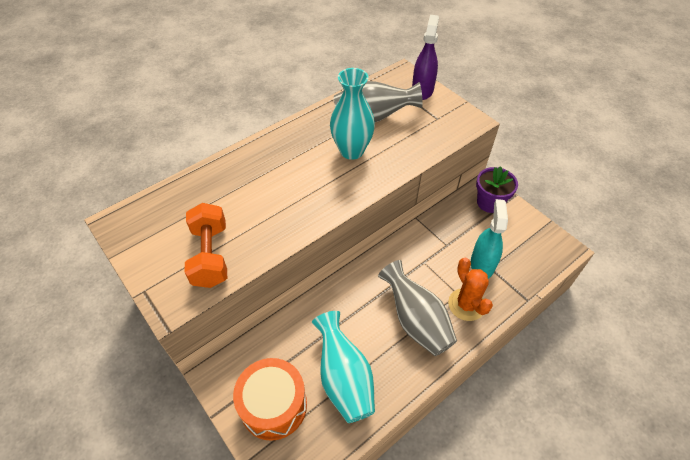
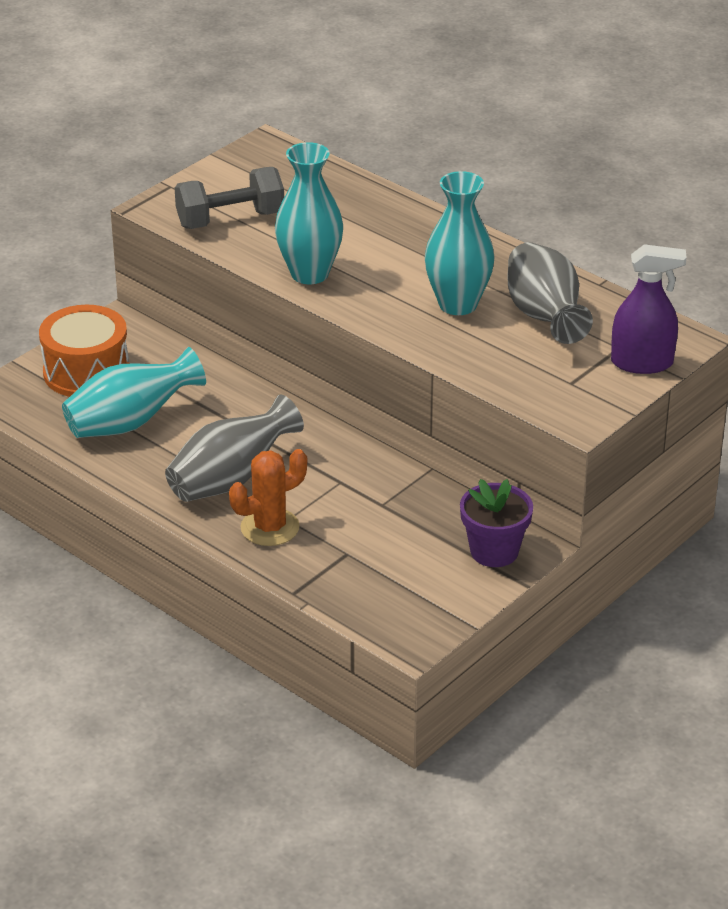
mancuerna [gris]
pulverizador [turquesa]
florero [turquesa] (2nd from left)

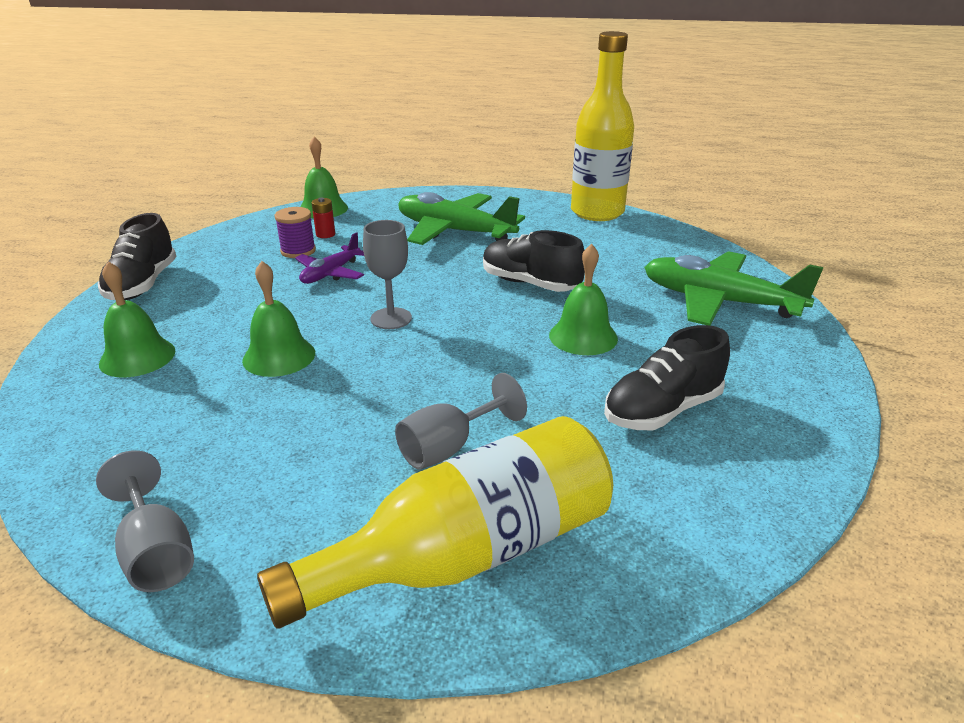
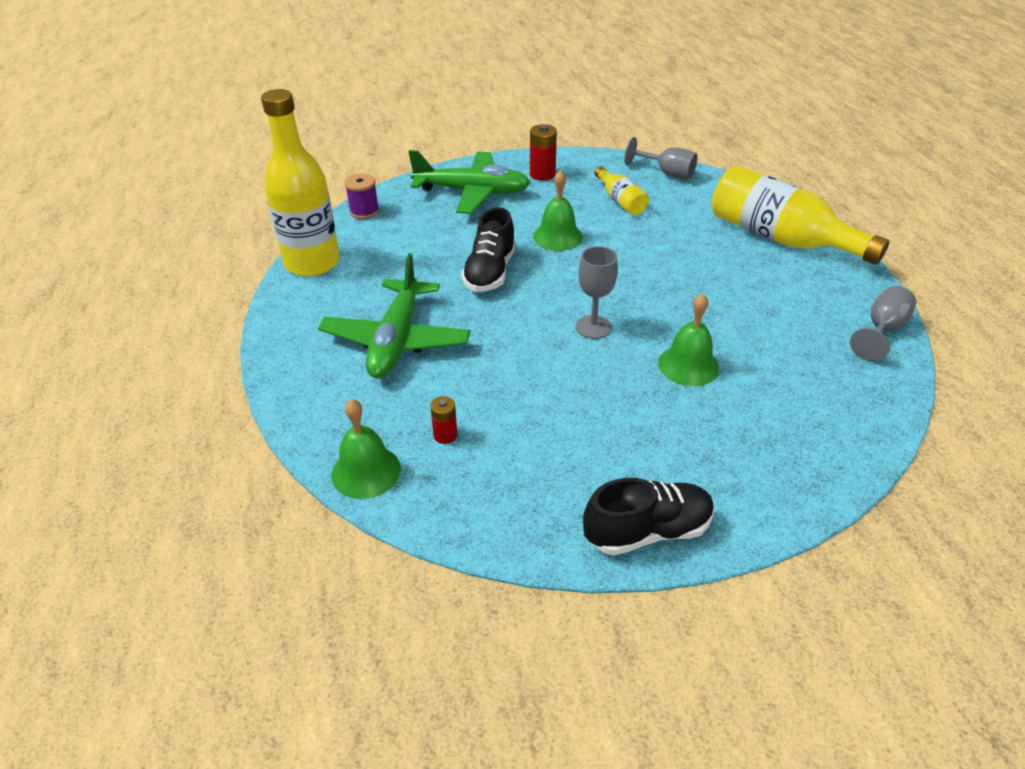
campana [verde] (1st from left in the first image)
carrete [morado]
avión [morado]
copa [gris] (2nd from left)
botella [amarillo] (2nd from left)
avión [verde] (2nd from left)
pila [rojo] (2nd from left)

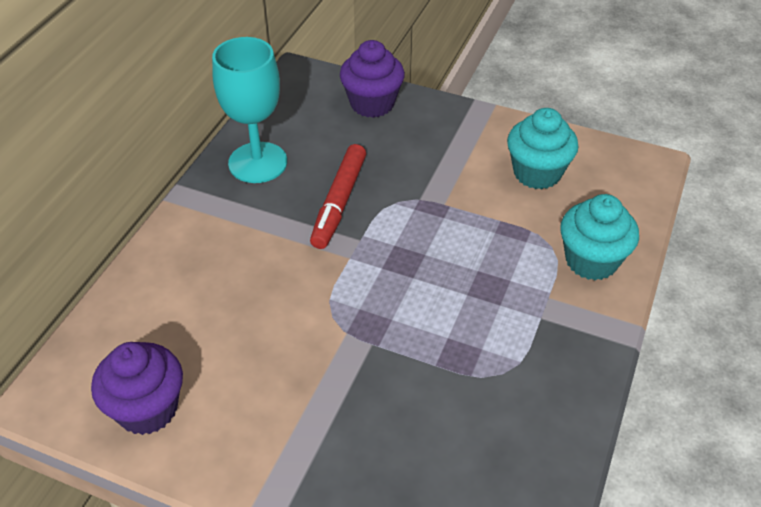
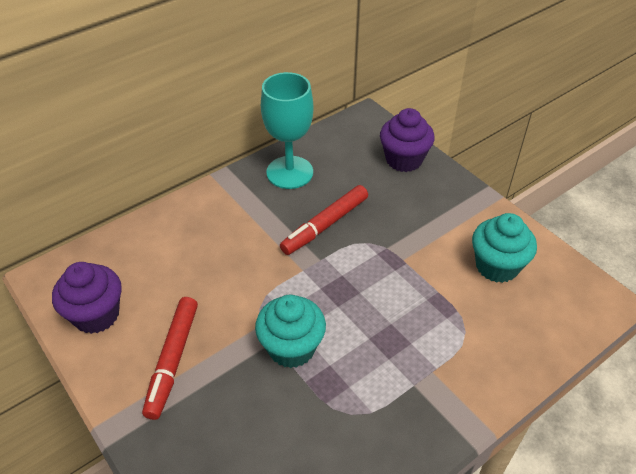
magdalena [turquesa] (1st from left)
rotulador [rojo] (1st from left)

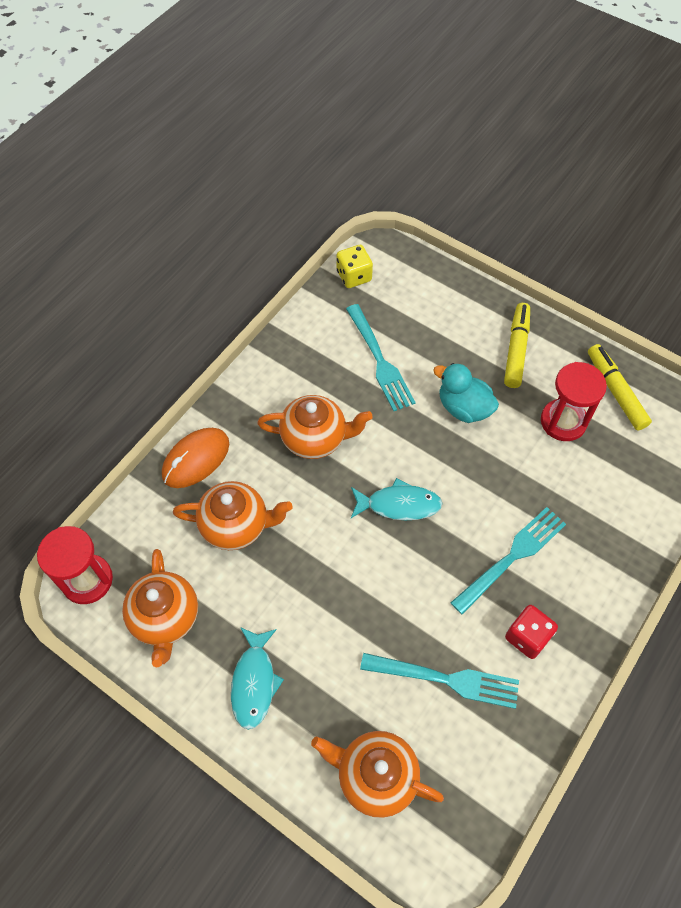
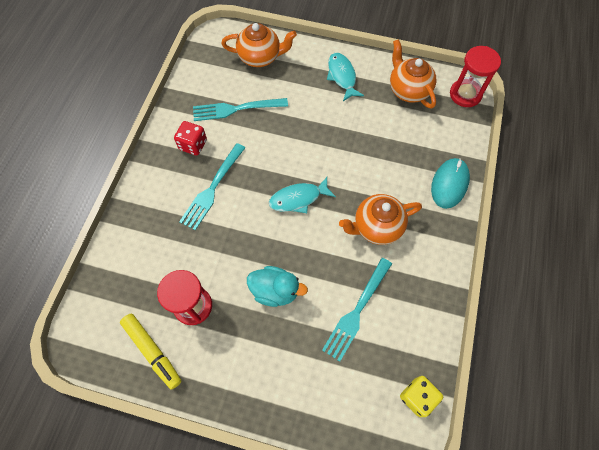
ratón [turquesa]
tetera [naranja] (2nd from left in the first image)
tenedor [turquesa] (3rd from left)
rotulador [amarillo] (1st from left in the first image)

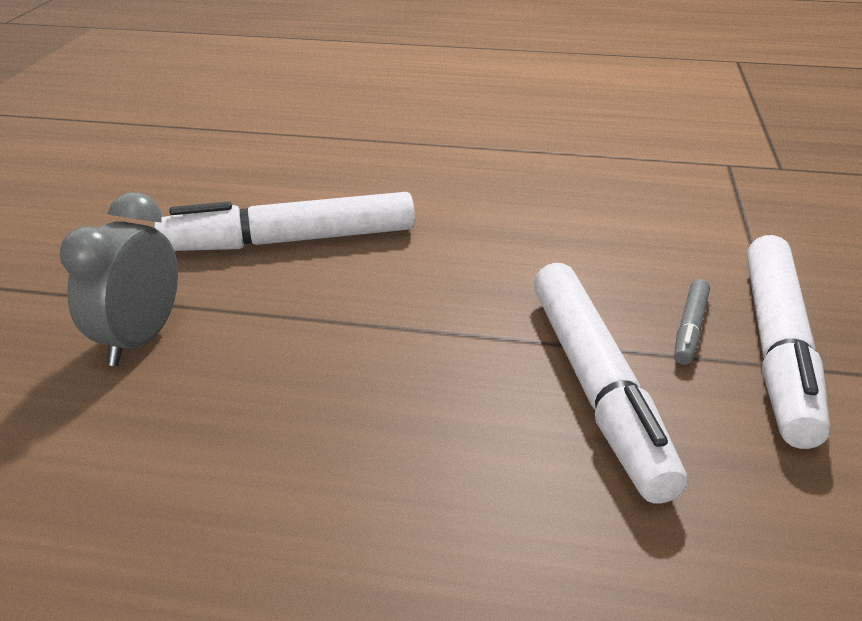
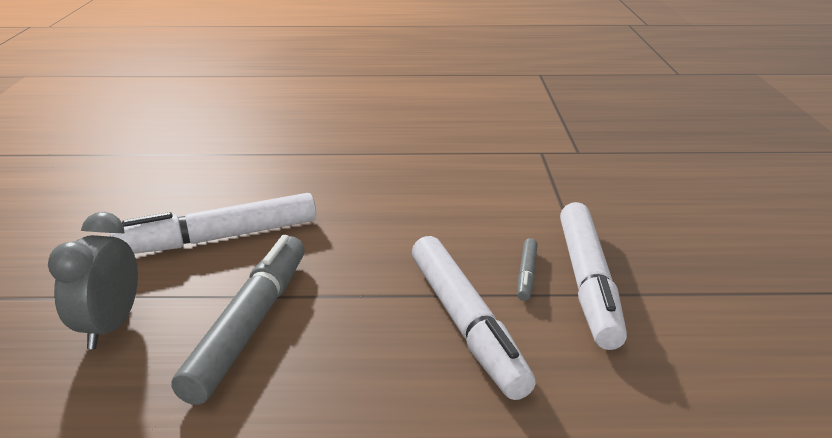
rotulador [gris] (1st from left)

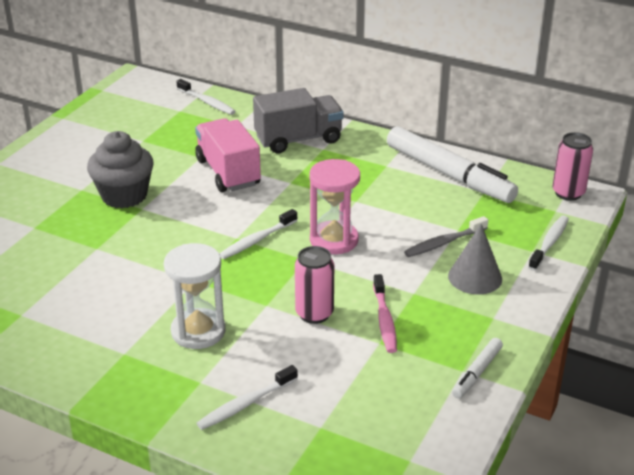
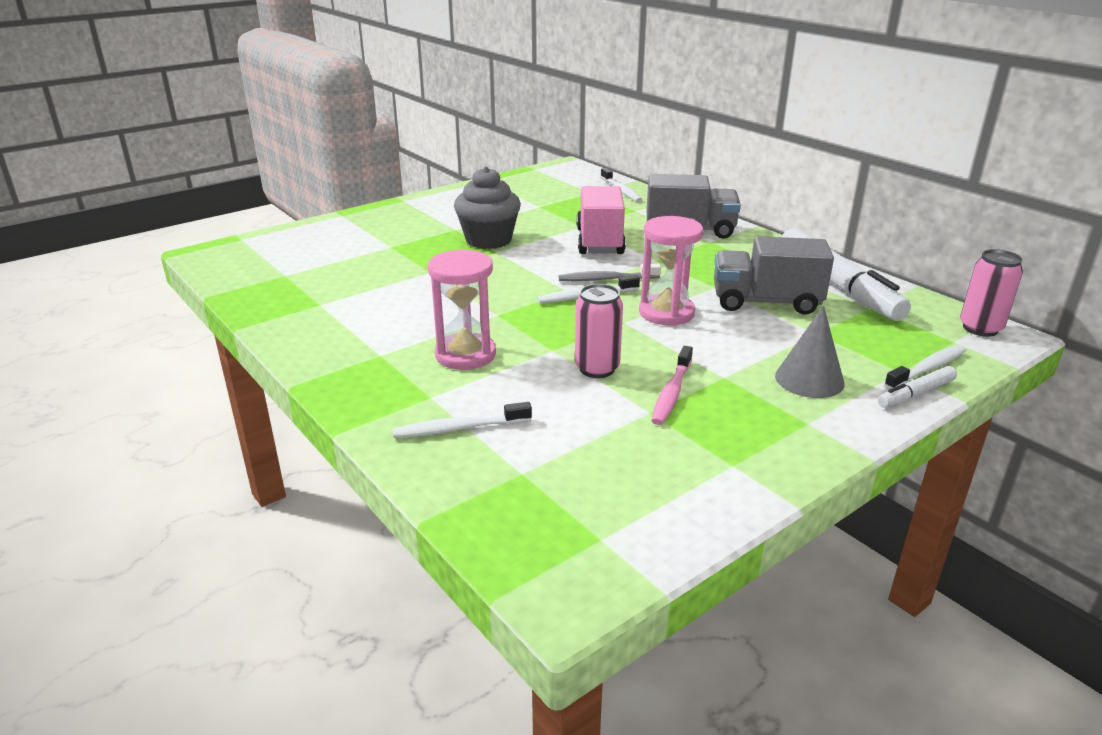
reloj de arena [rosa] (1st from left)
cepillo de dientes [gris]
rotulador [blanco] (2nd from left)
camión [gris] (2nd from left)

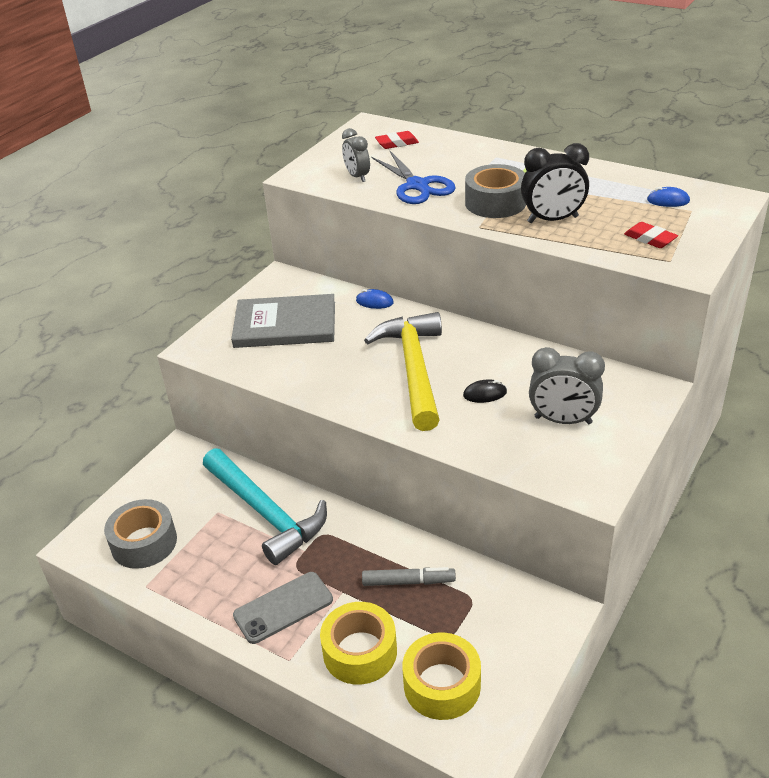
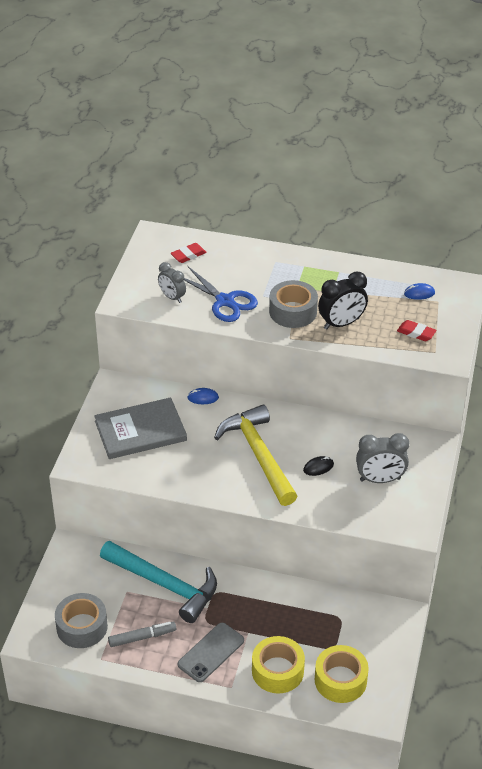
rotulador [gris]

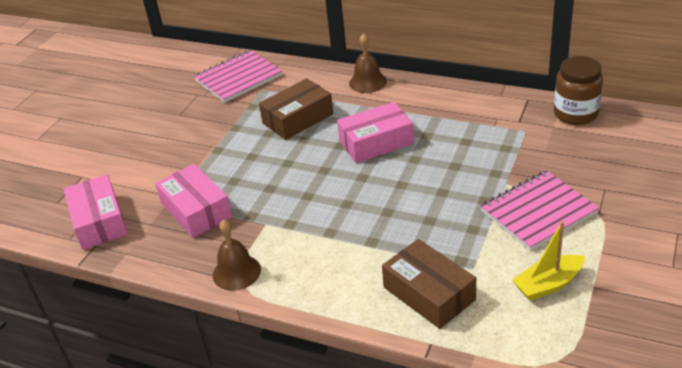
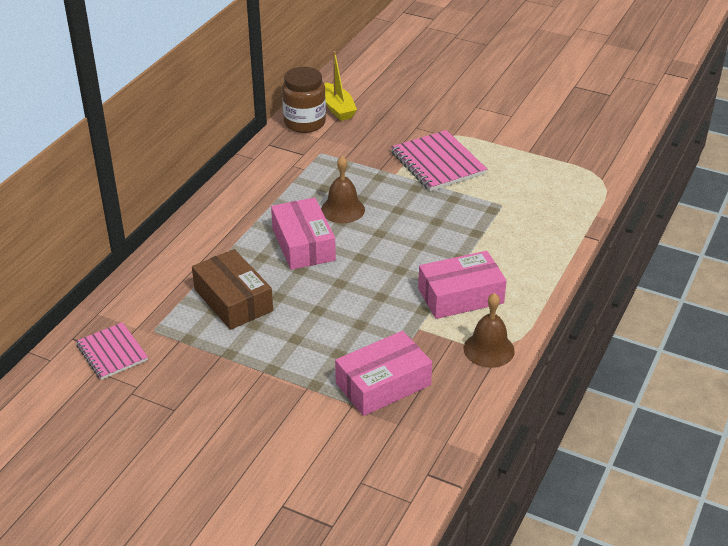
caja [rosa] (3rd from left)
cuaderno [rosa] (1st from left)
campana [marrón] (1st from left)
caja [marrón] (2nd from left in the first image)
barco [amarillo]

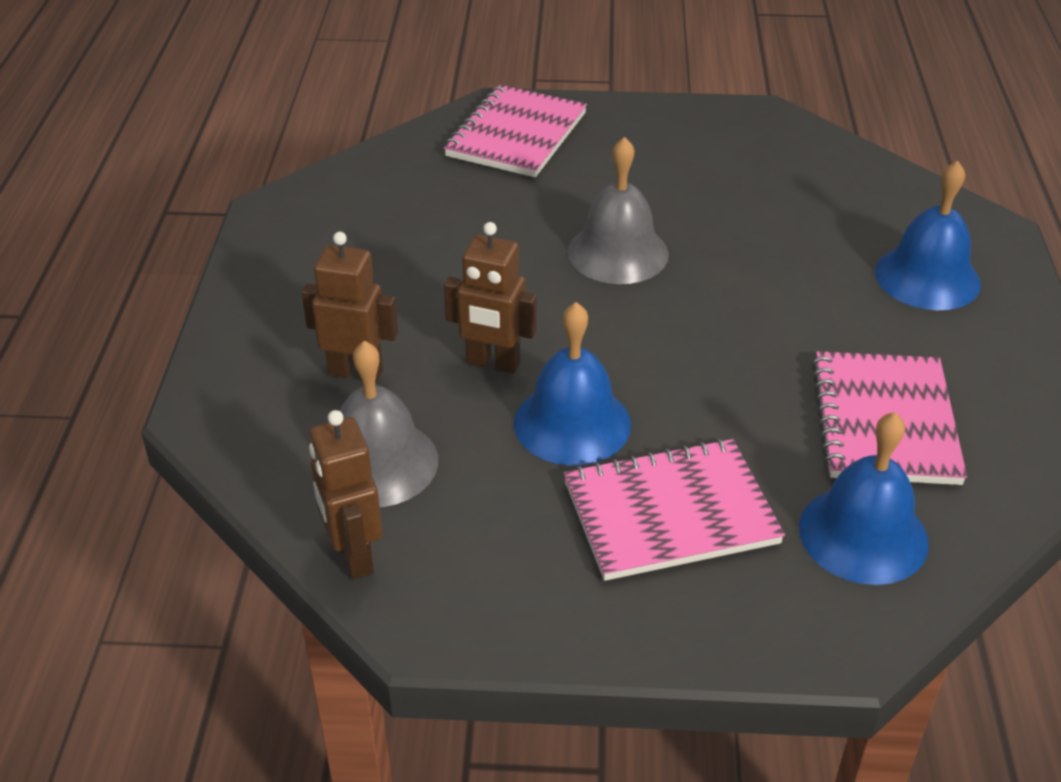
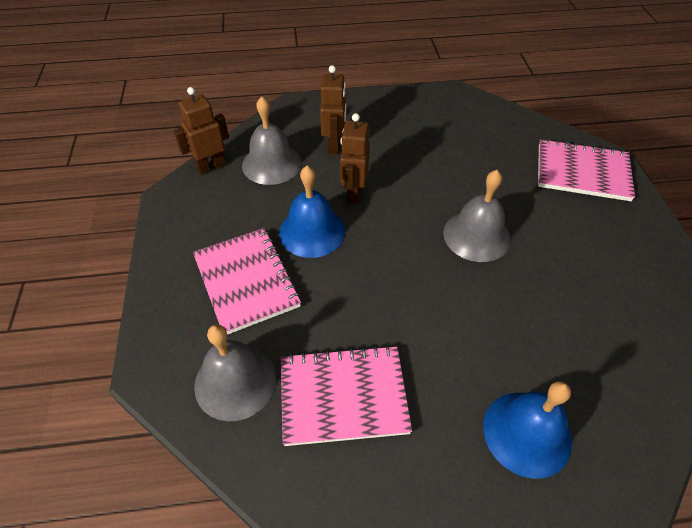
campana [gris] (1st from left)

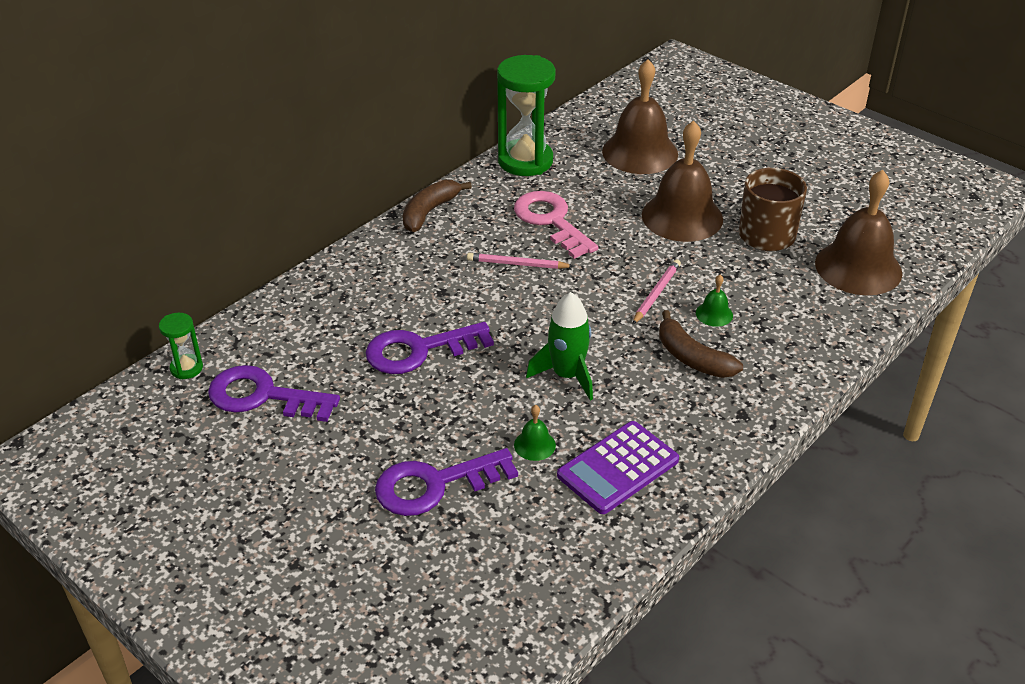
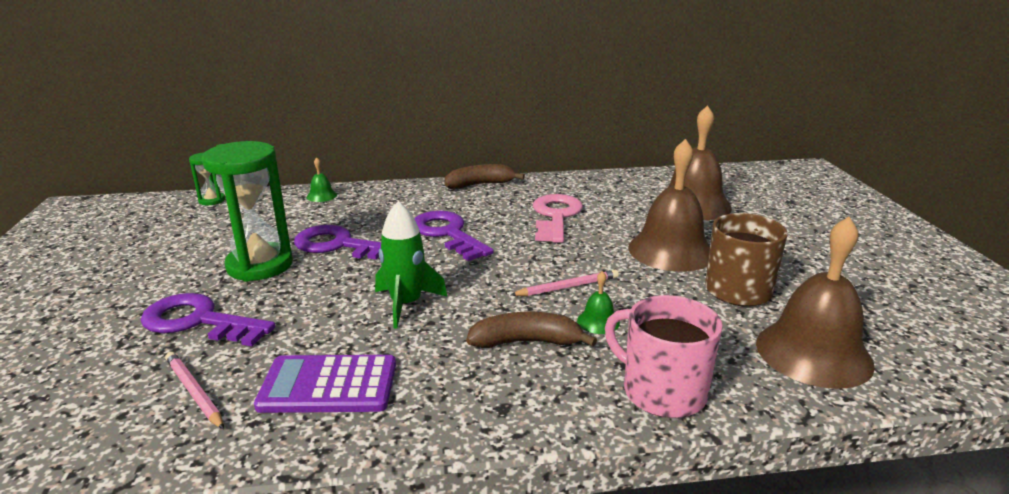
llave [morado] (3rd from left)
lápiz [rosa] (1st from left)
reloj de arena [verde] (2nd from left)
campana [verde] (1st from left)
plátano [marrón] (2nd from left)
taza [rosa]

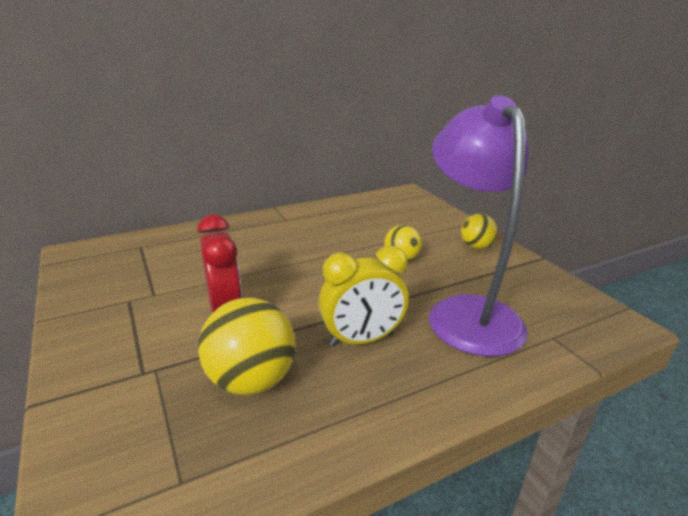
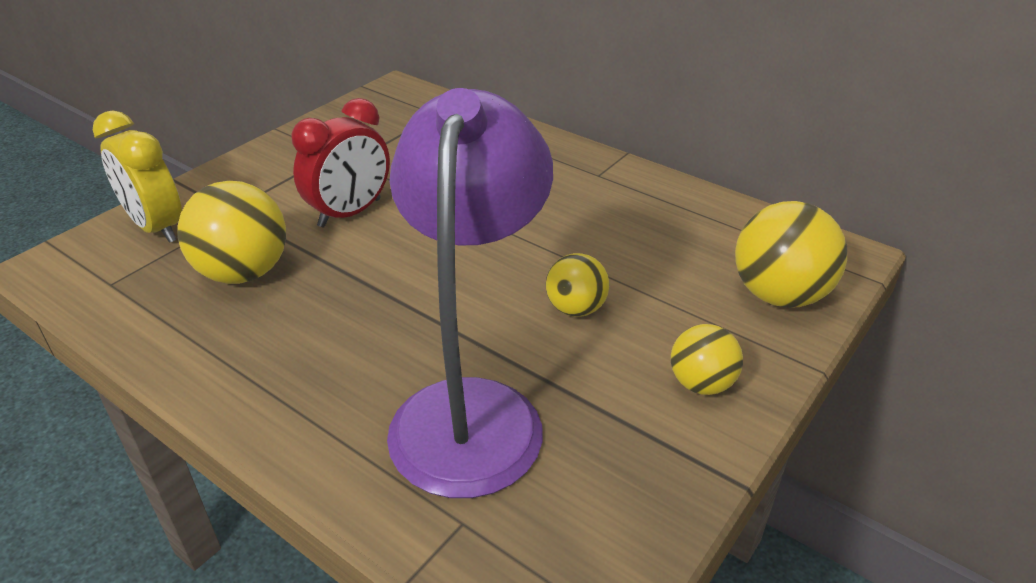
despertador [amarillo]
lámpara [morado]
pelota [amarillo] (4th from left)

